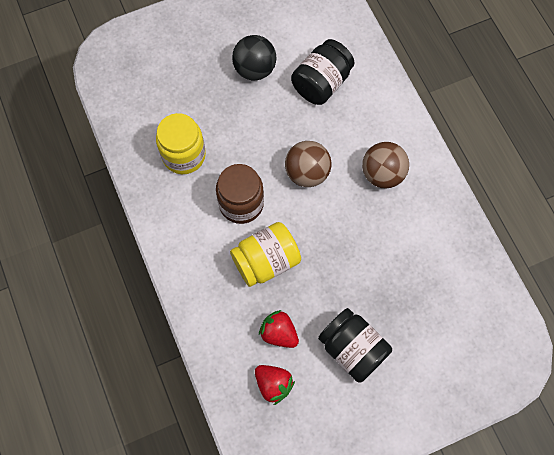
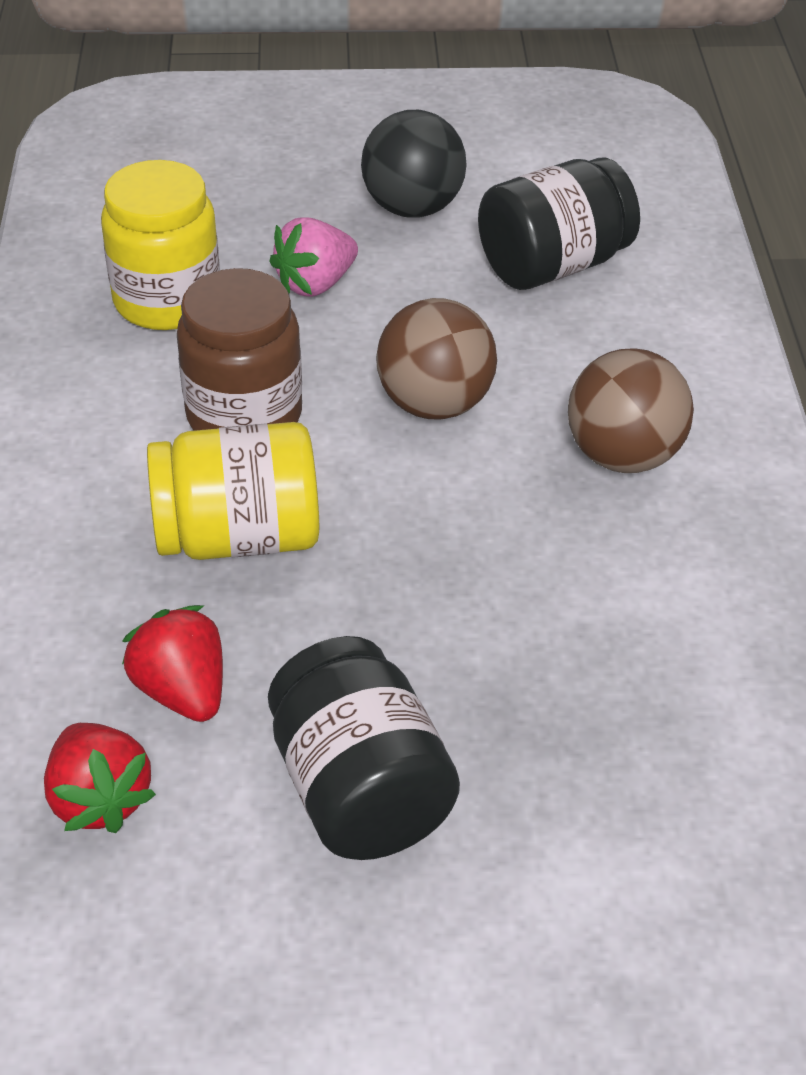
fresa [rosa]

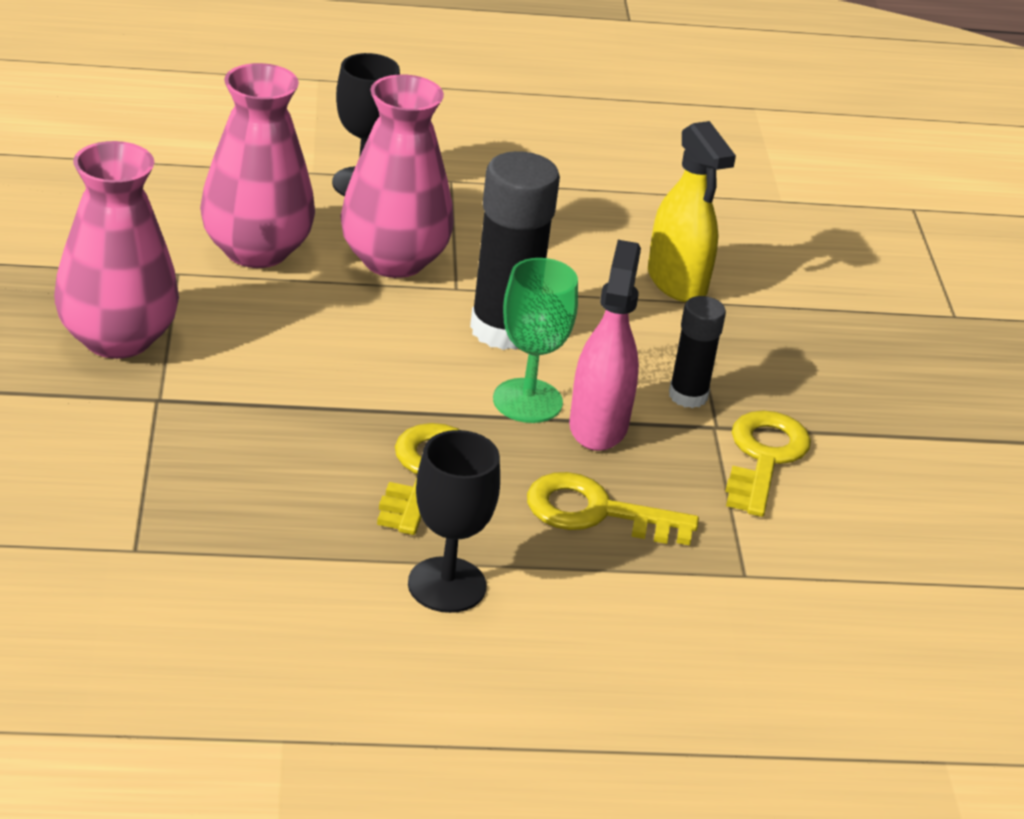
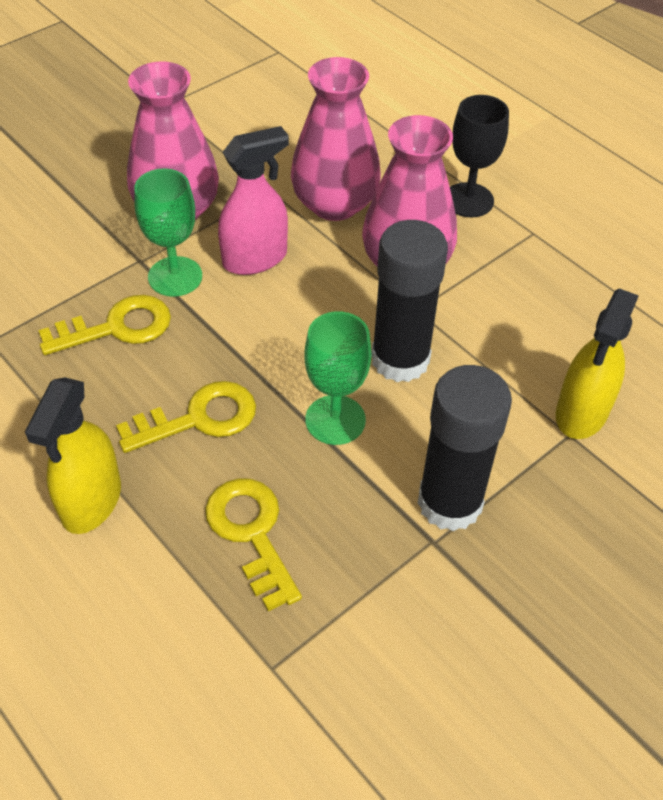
pulverizador [amarillo] (1st from left)
pulverizador [rosa]
barra de pegamento [negro] (2nd from left)
llave [amarillo] (1st from left)
copa [verde] (1st from left)

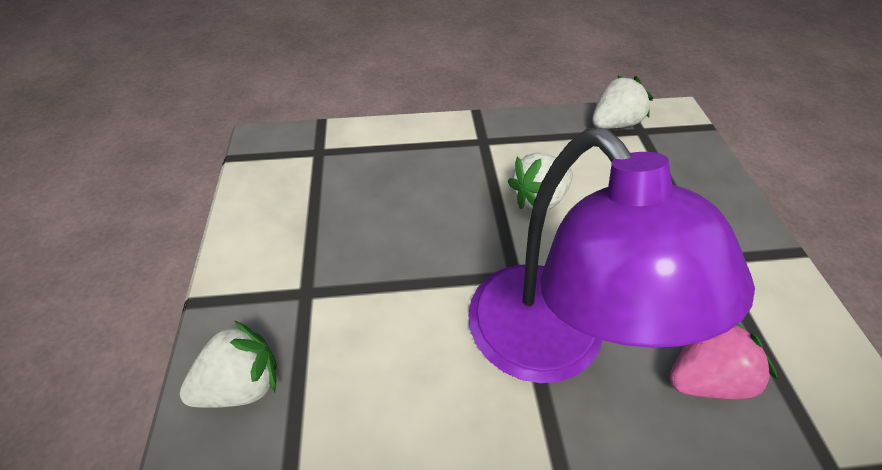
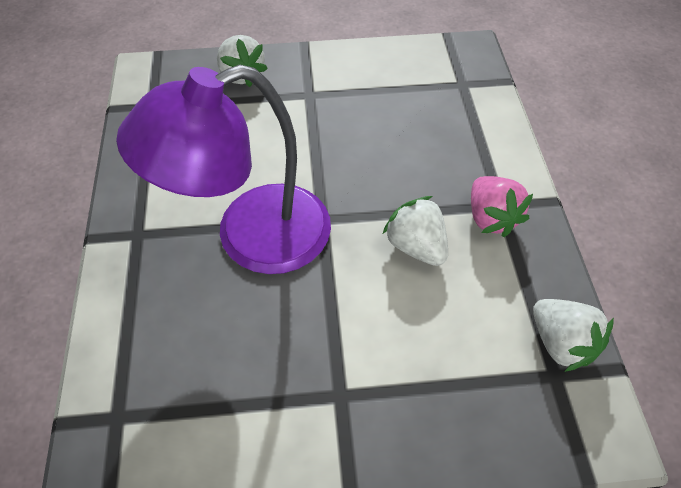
fresa [rosa]

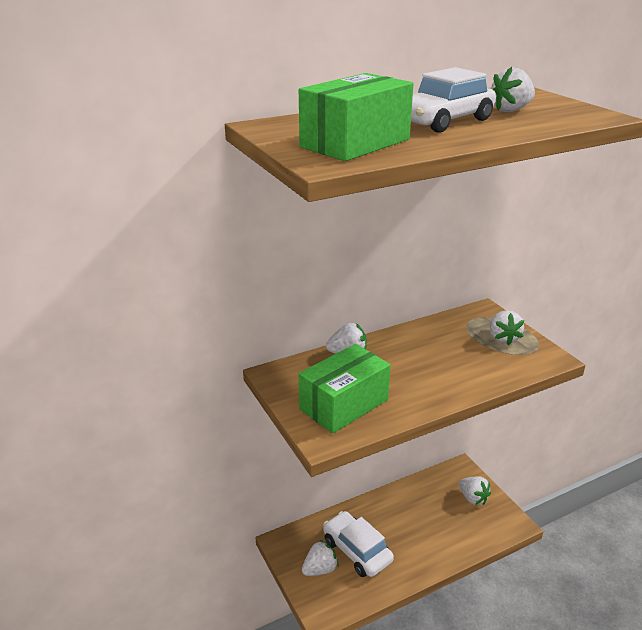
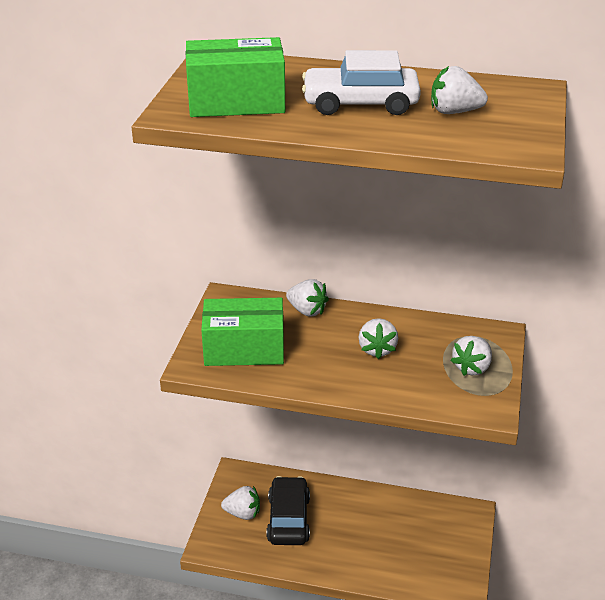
coche [negro]
fresa [blanco] (3rd from left)

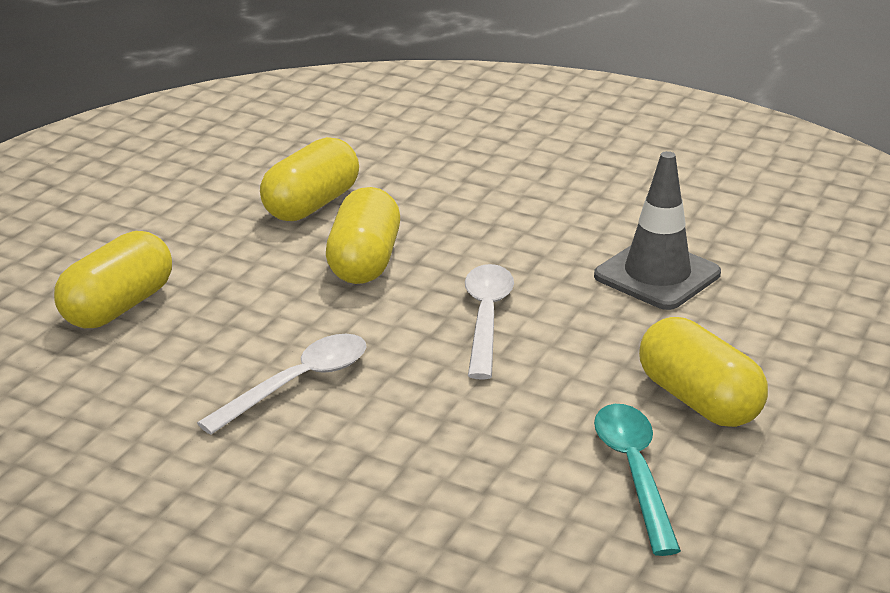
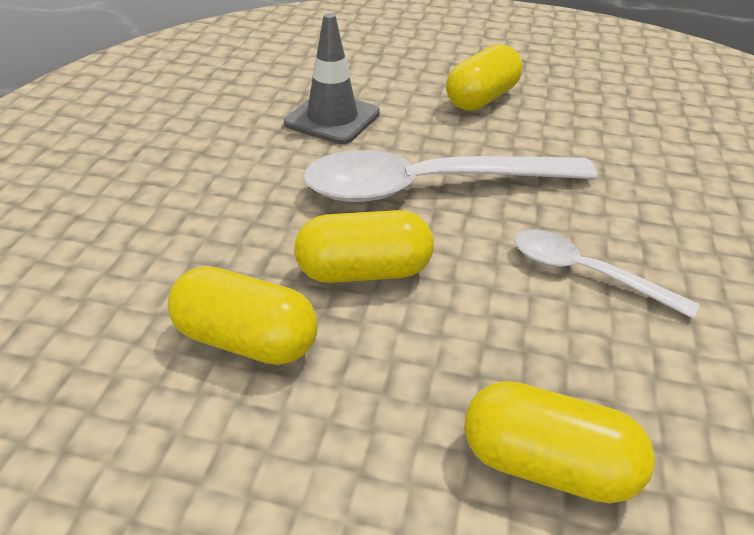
cuchara [blanco] (1st from left)
cuchara [turquesa]

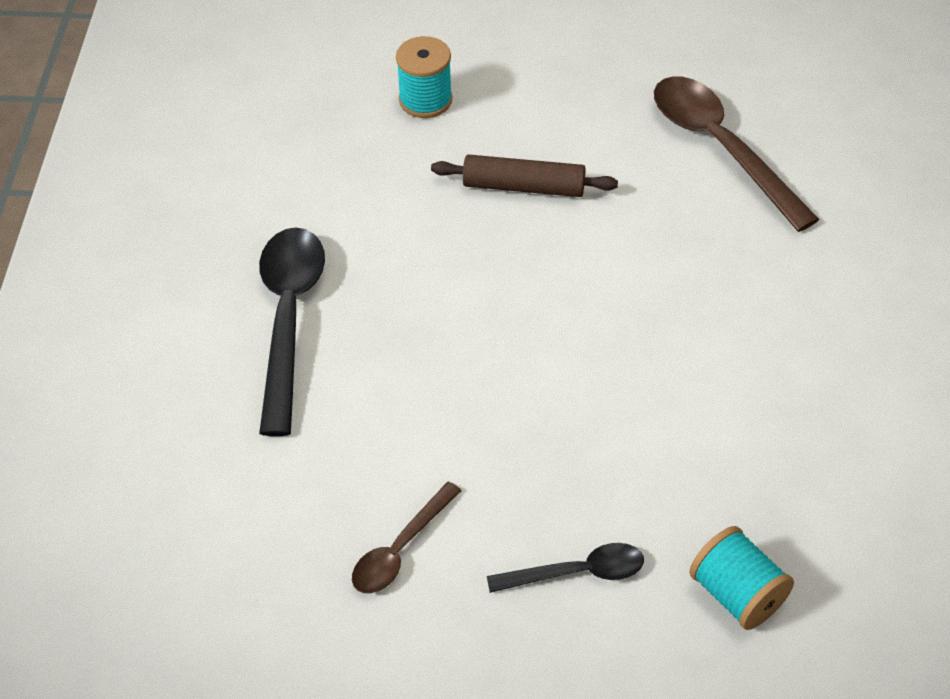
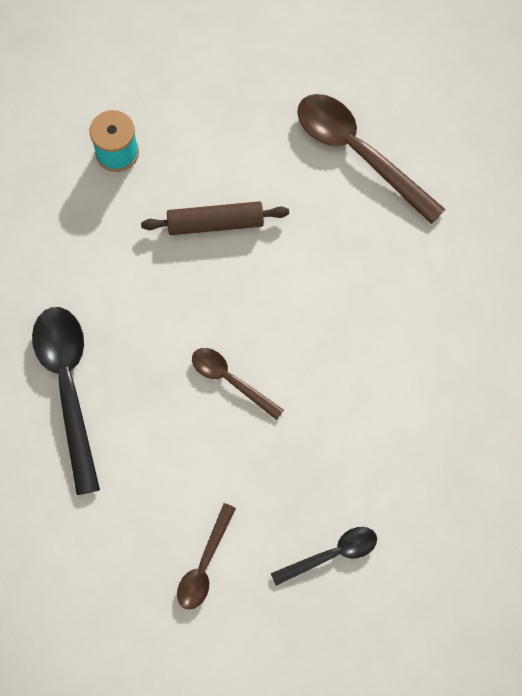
carrete [turquesa] (2nd from left in the first image)
cuchara [marrón] (2nd from left)

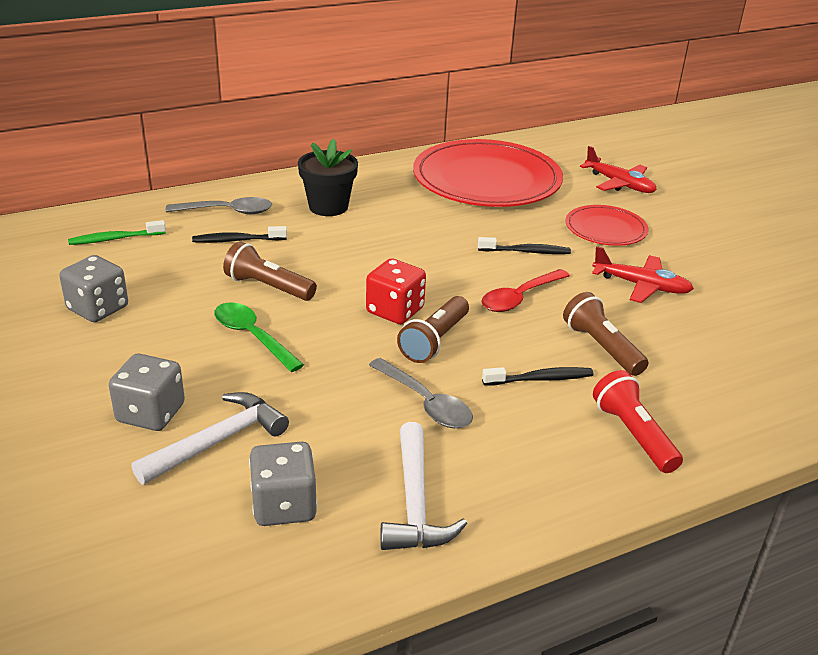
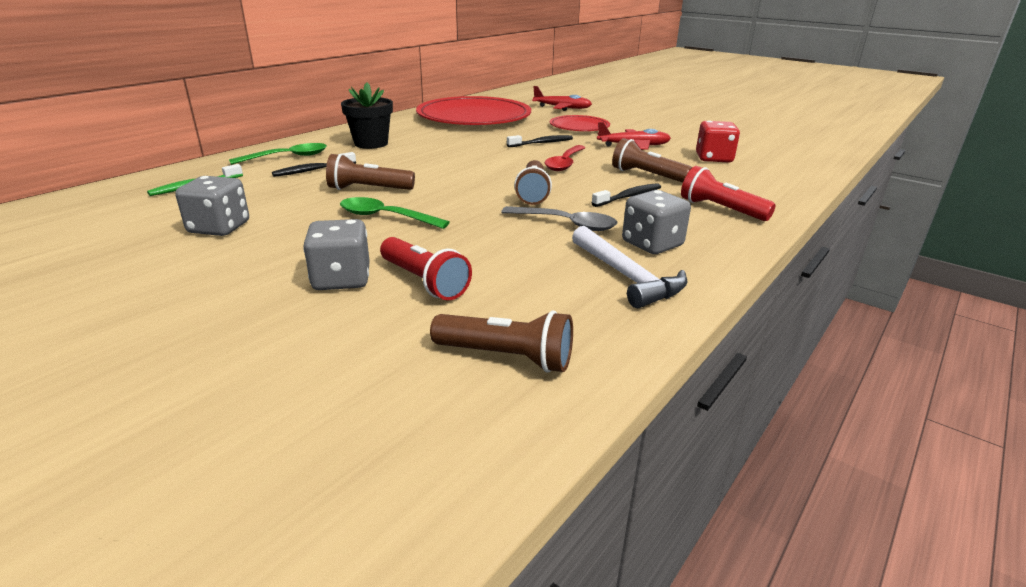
lámpara de mano [rojo] (1st from left)
cuchara [verde] (1st from left)
dado [gris] (3rd from left)
dado [rojo]
lámpara de mano [marrón] (2nd from left)

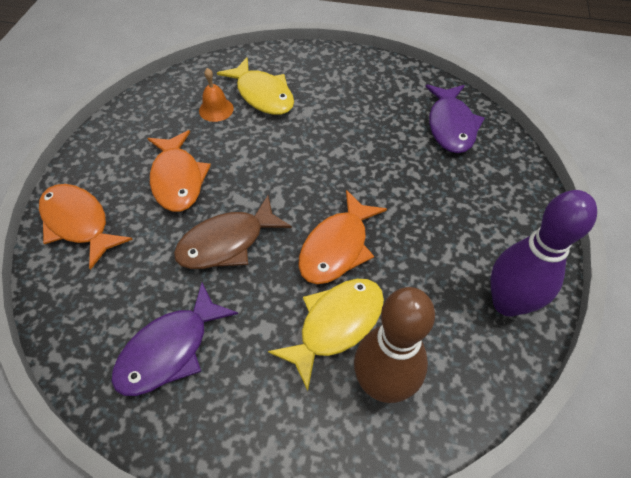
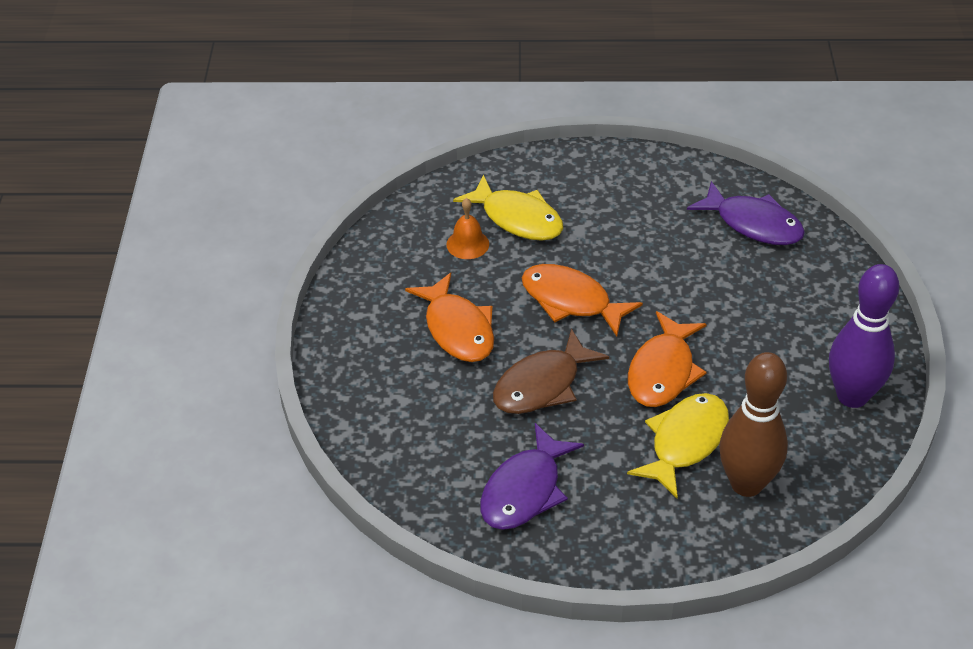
pez [naranja] (2nd from left)
pez [morado] (2nd from left)

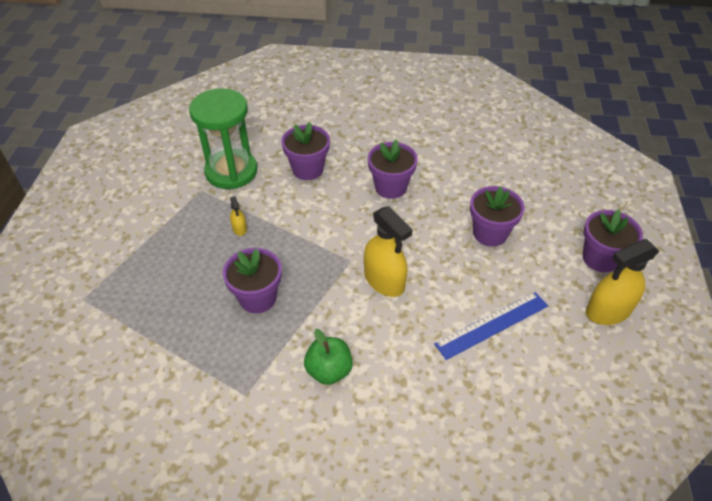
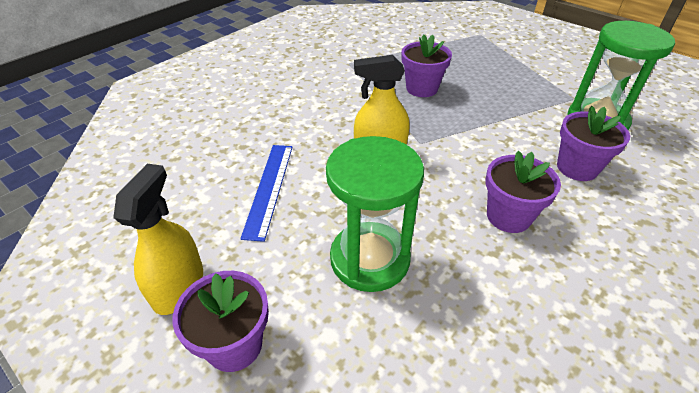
pulverizador [amarillo] (1st from left in the first image)
manzana [verde]
reloj de arena [verde] (1st from left)

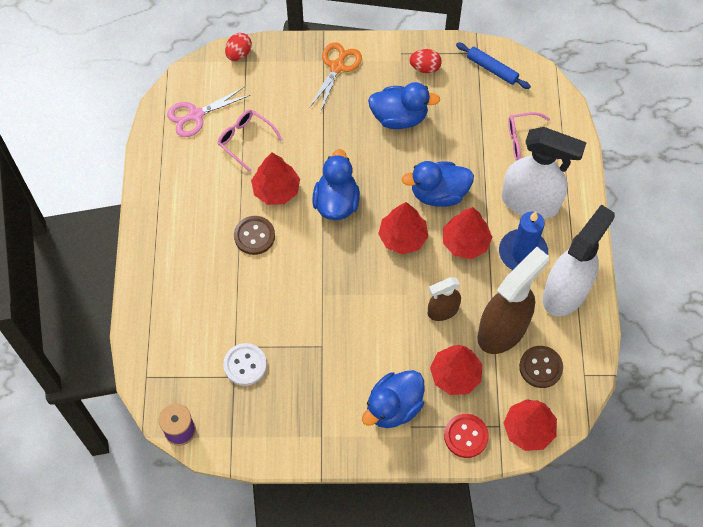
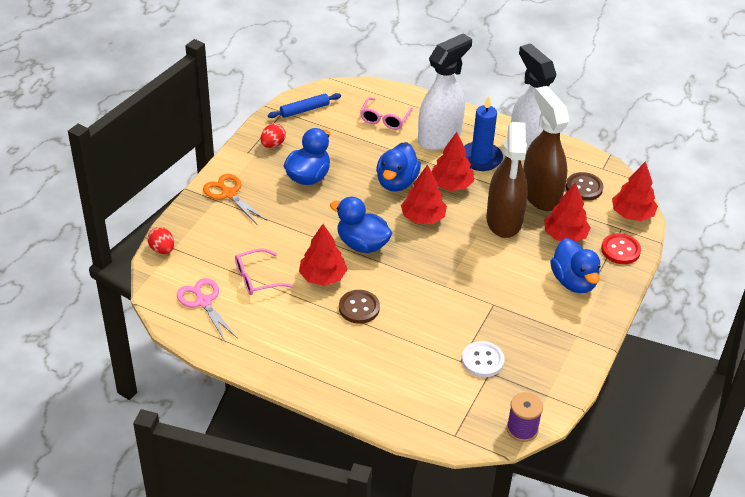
tijeras [rosa]
pulverizador [marrón] (1st from left)

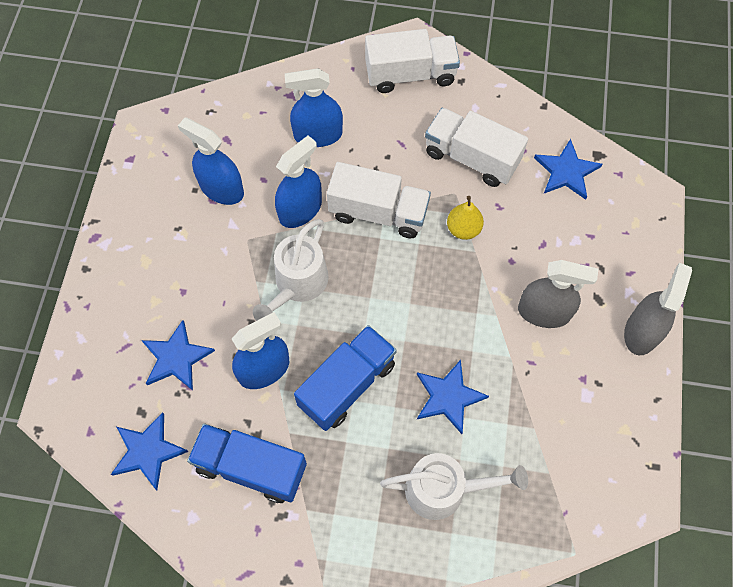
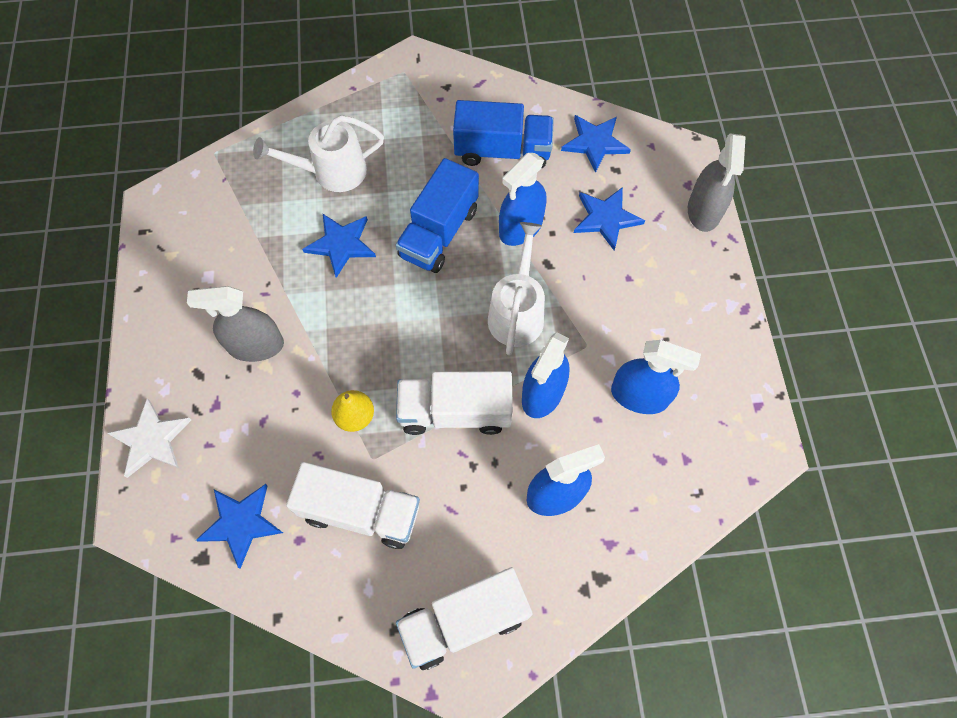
pulverizador [gris] (2nd from left)
estrella [blanco]

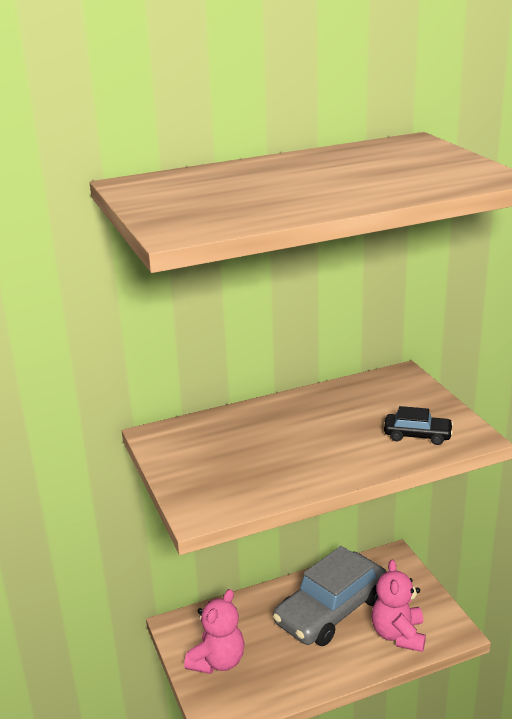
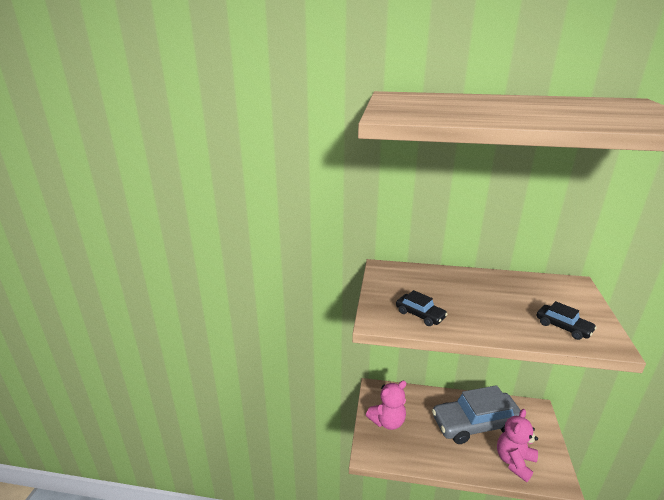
coche [negro] (1st from left)

